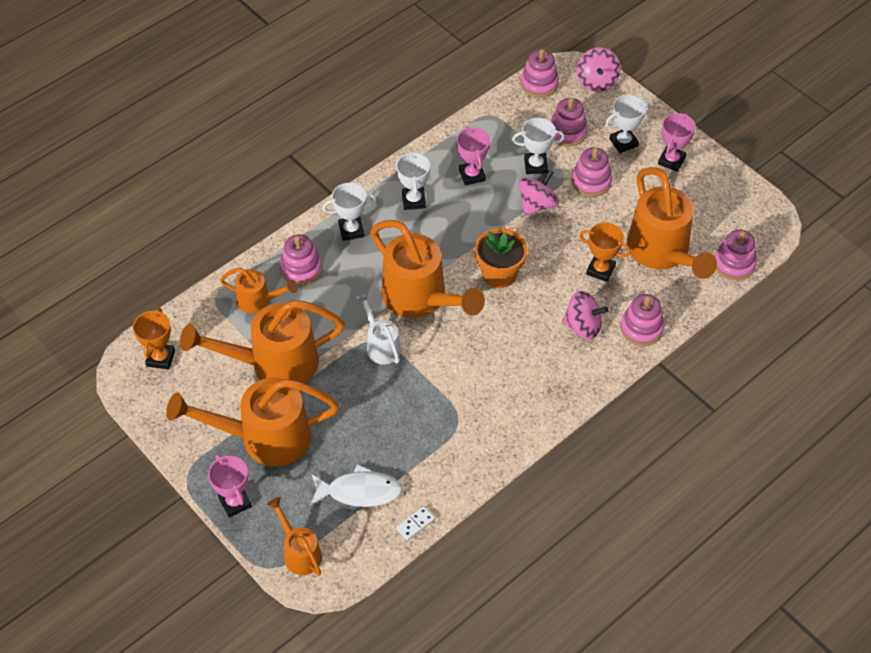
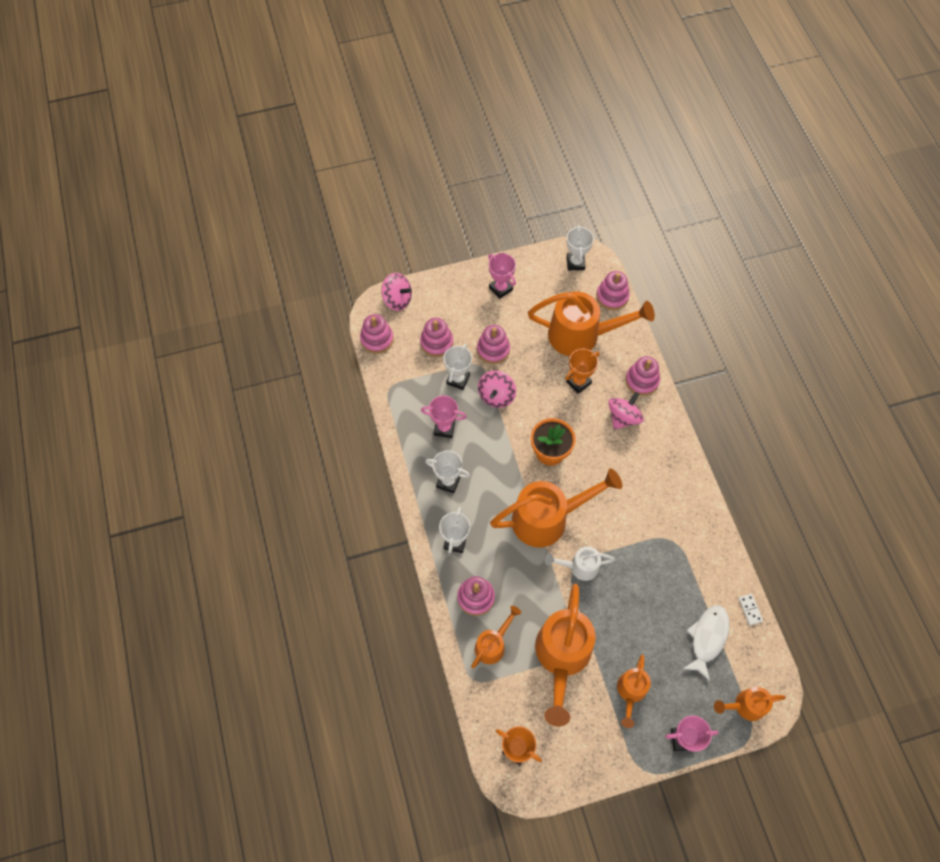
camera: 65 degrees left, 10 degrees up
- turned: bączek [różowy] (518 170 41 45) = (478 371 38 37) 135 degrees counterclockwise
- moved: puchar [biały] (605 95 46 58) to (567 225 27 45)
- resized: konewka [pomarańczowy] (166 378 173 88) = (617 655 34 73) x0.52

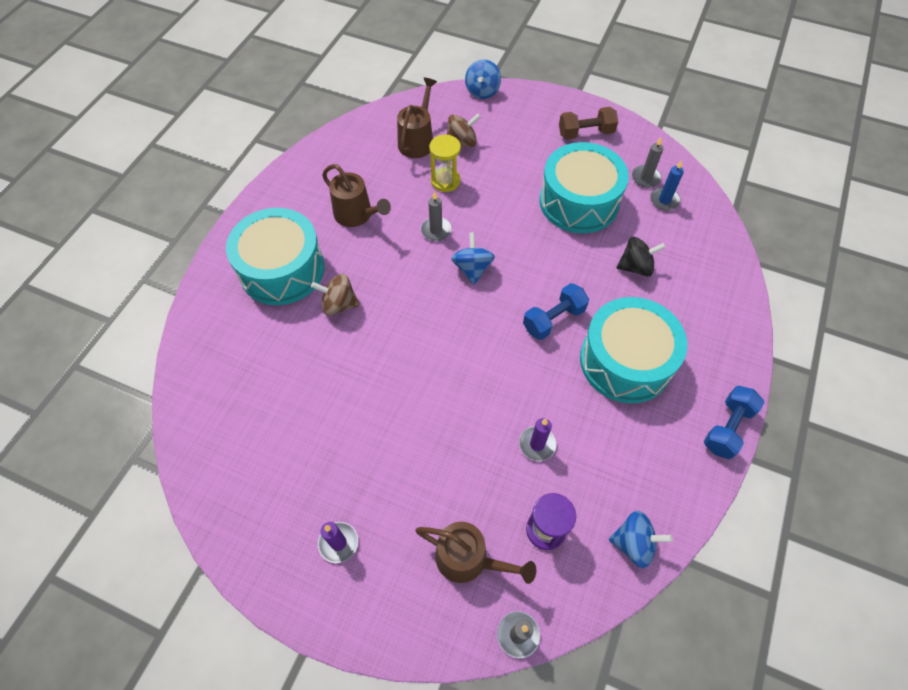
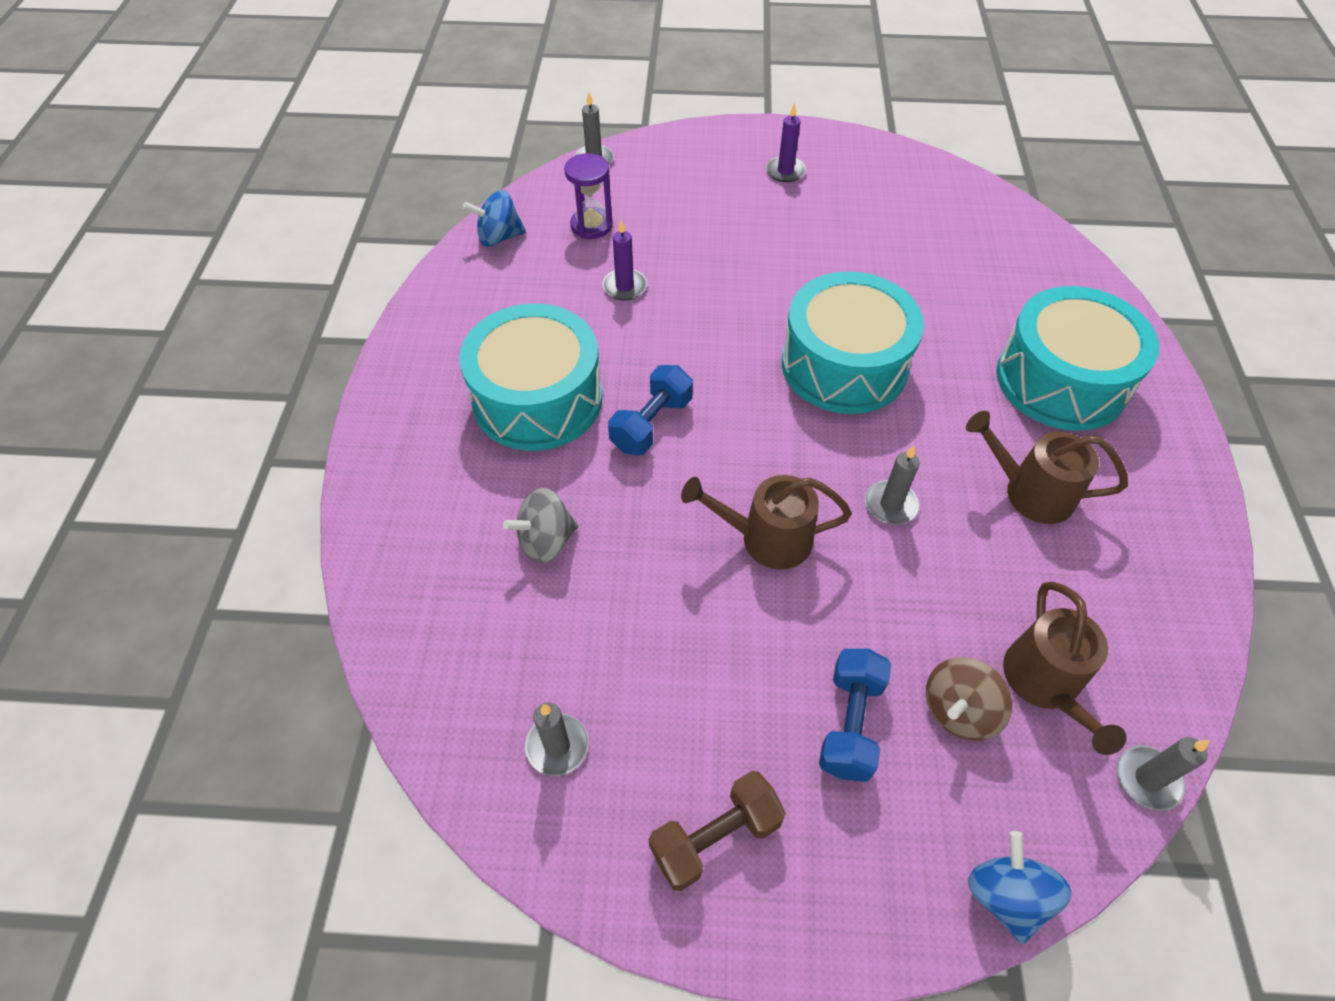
camera: 160 degrees right, 5 degrees down
- recoloured: bączek [czarny] (616 237 50 40) to bączek [szary] (503 488 75 75)
- moved: konewka [brązowy] (415 522 121 62) to (681 475 171 95)
- moved: bęben [turkusowy] (540 142 89 91) to (782 271 142 143)
- moved: hantel [niebieski] (704 386 60 73) to (819 649 72 133)
- added: świeca [szary] (1117 737 93 74)
- removed: bączek [brązowy] (311 274 49 42)
- removed: klepsydra [żółty] (429 135 32 57)
- removed: bączek [niebieski] (451 232 44 53)
- removed: świeca [niebieski] (650 160 34 51)

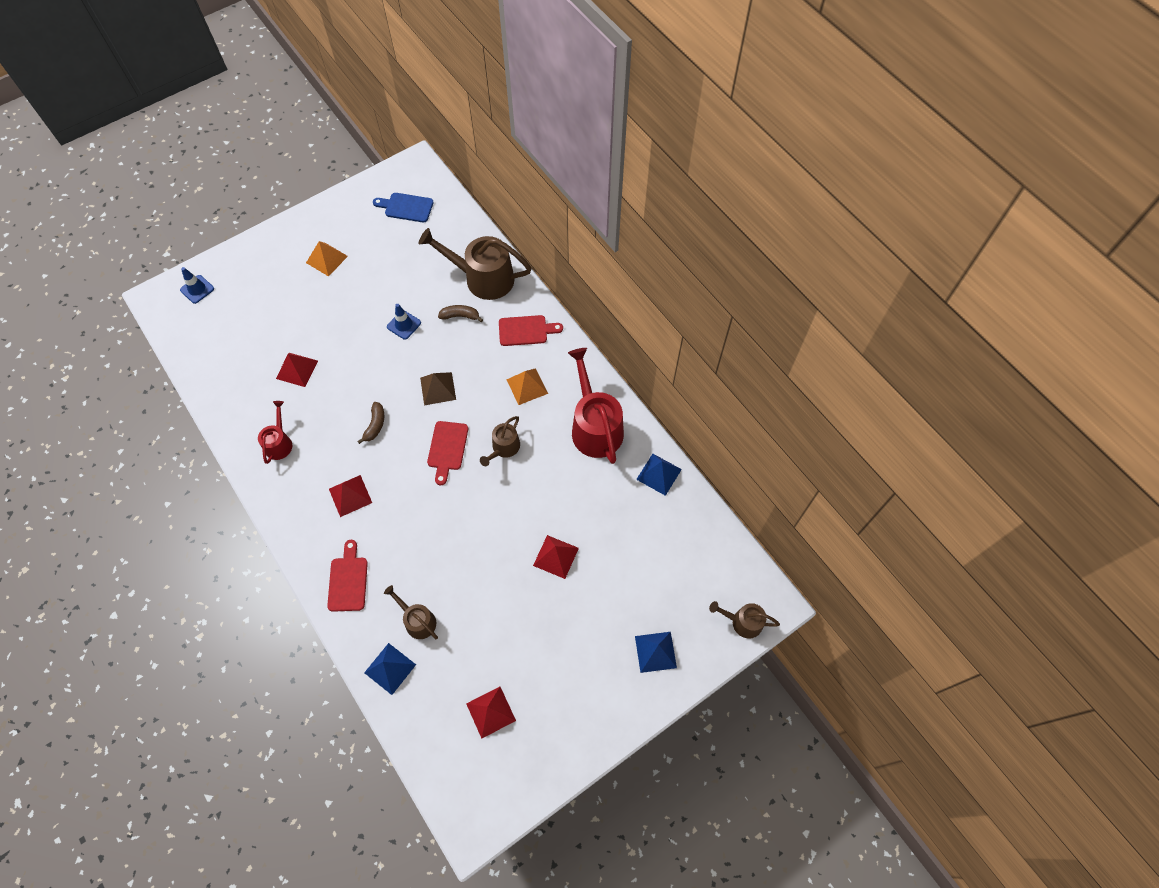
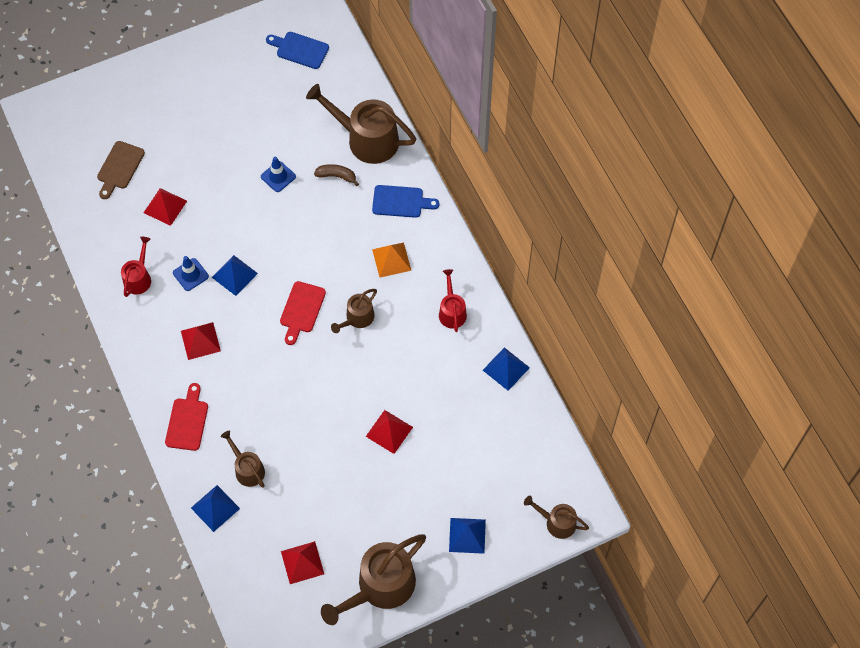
camera: 10 degrees right, 0 degrees up
- added: deska do krojenia [brązowy] (97 141 48 58)
- moved: pachołek [niebieski] (180 267 34 37) to (173 256 36 35)
- replaced: banan [brązowy] (358 402 26 42) to piramida [niebieski] (212 255 46 41)
- added: konewka [brązowy] (321 534 105 91)
- recoloured: deska do krojenia [czerwony] (499 315 64 31) to deska do krojenia [niebieski] (372 185 67 33)
- resized: konewka [czerwony] (568 348 56 116) = (439 269 28 63) x0.53
- removed: piramida [pomarańczowy] (306 241 42 35)
- removed: piramida [brązowy] (420 372 36 34)

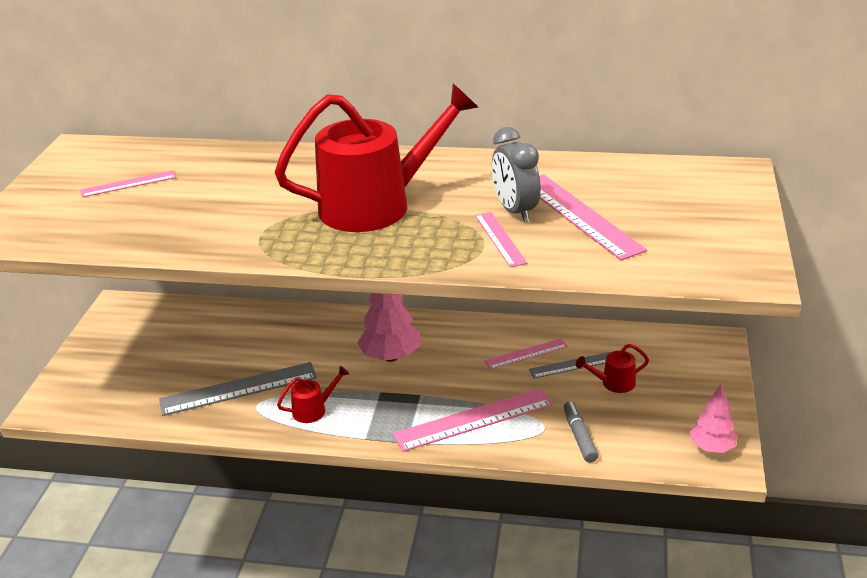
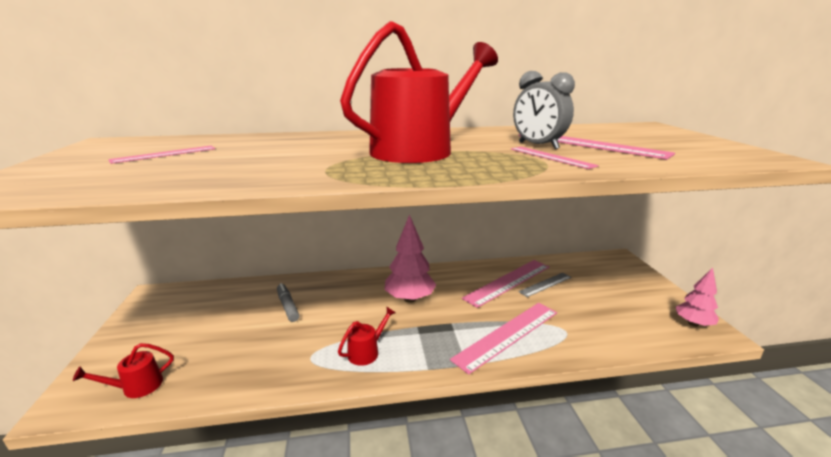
camera: 20 degrees left, 10 degrees down
- moved: konewka [czerwony] (576 344 73 49) to (73 343 101 55)
- moved: flamaster [szary] (564 401 34 62) to (277 283 23 39)
- resized: linijka [różowy] (484 338 84 32) = (462 260 87 48) x1.76
- removed: linijka [szary] (159 362 158 54)

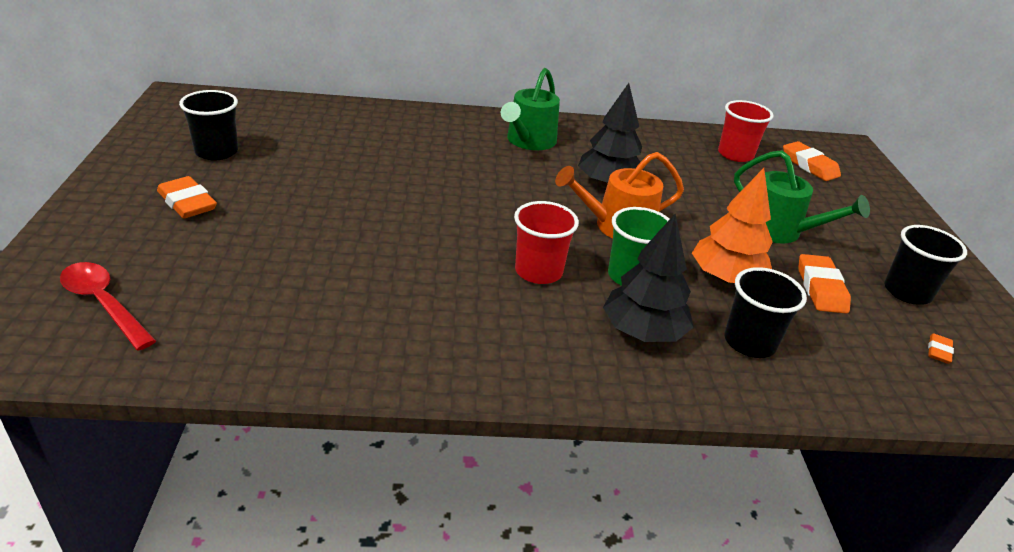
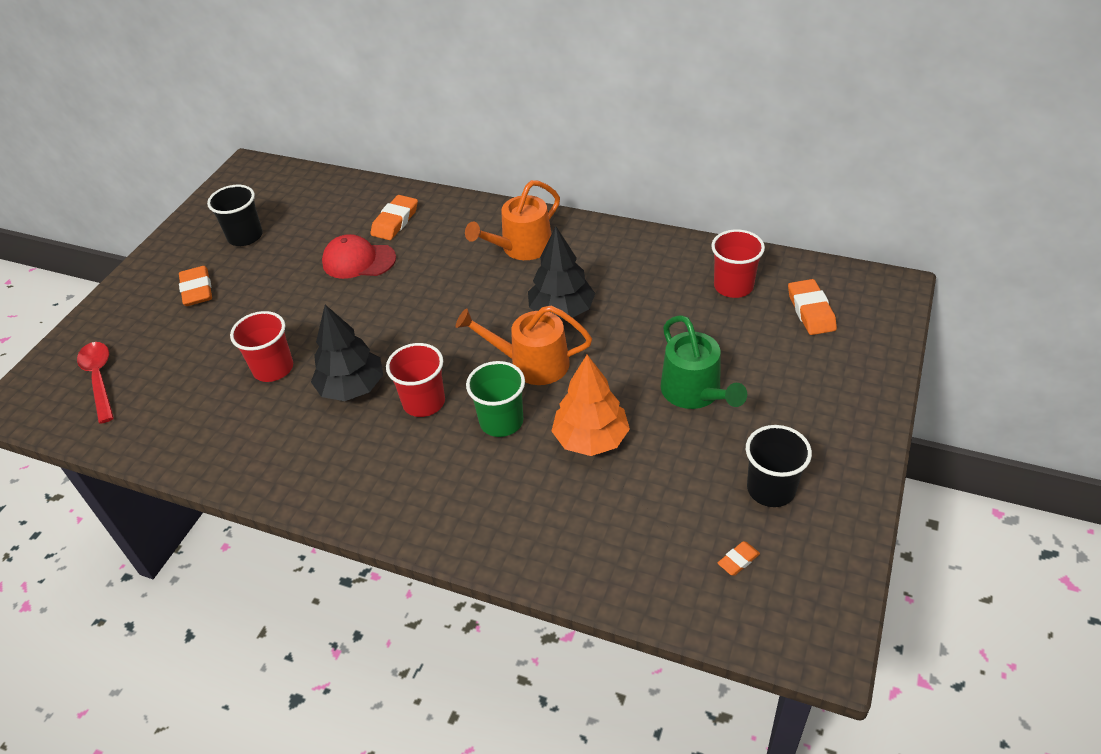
camera: 30 degrees right, 10 degrees up
- added: szklanka [czerwony] (230 311 63 71)
- moved: drzewko [czarny] (603 214 91 128) to (311 305 72 96)
- added: czapka [czerwony] (322 234 74 45)
- moved: gumka do mazania [pomarańczowy] (798 254 53 60) to (371 195 47 45)
- recoloured: konewka [zielony] (501 68 59 82) to konewka [pomarańczowy] (465 180 95 80)
- removed: szklanka [czarny] (724 267 83 91)

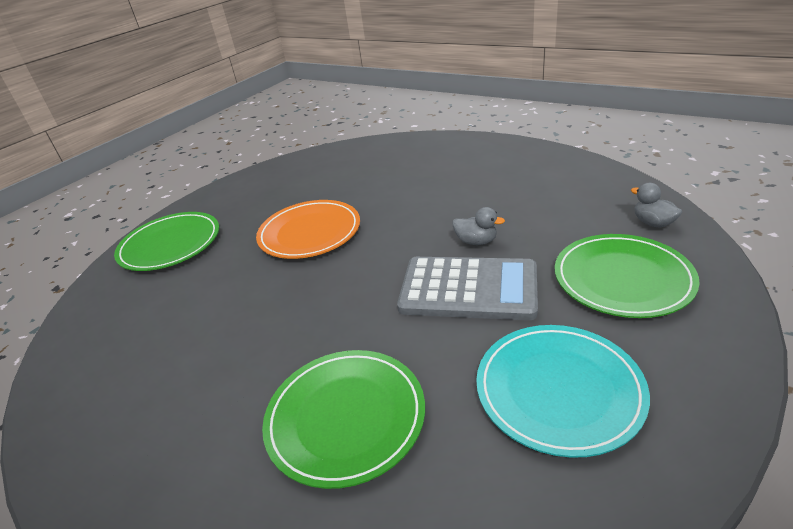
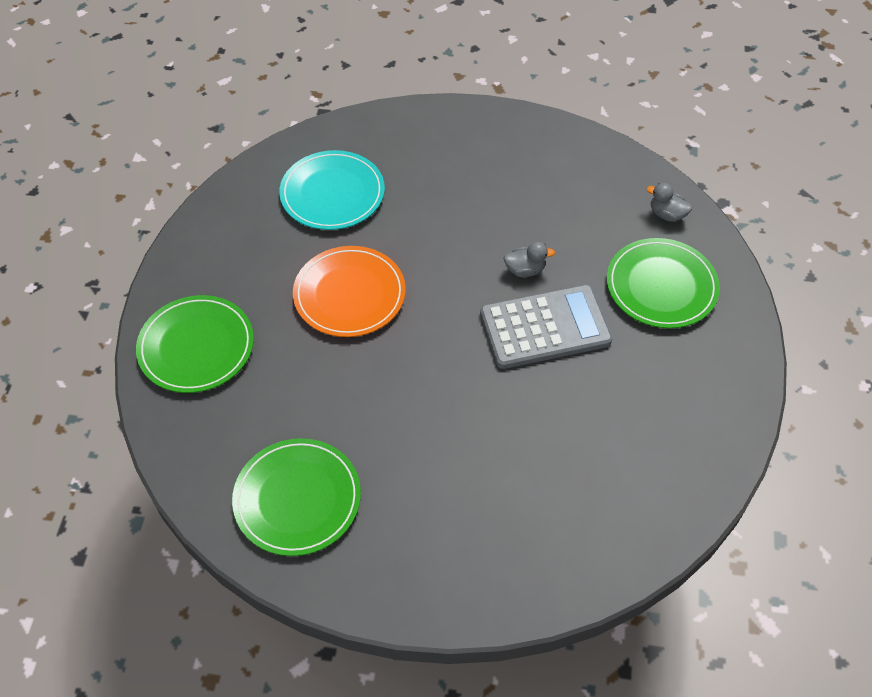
camera: 30 degrees left, 20 degrees up
- moved: talerz [zielony] (262 350 163 139) to (232 438 129 118)
- moved: talerz [turkusowy] (476 325 174 133) to (279 150 106 80)

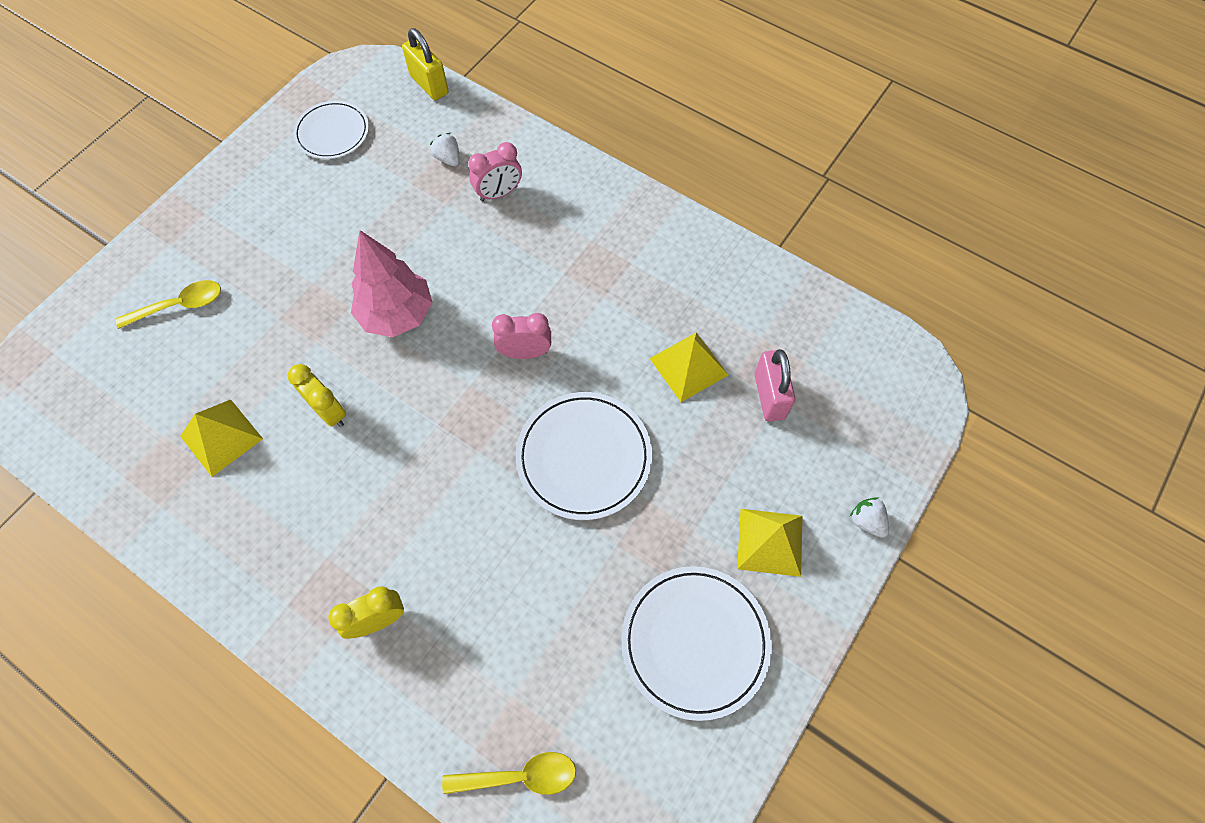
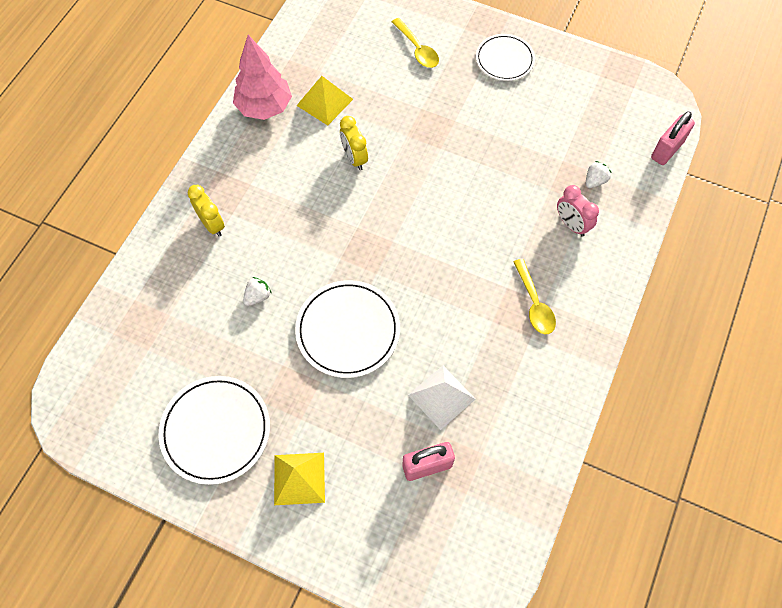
camera: 80 degrees right, 0 degrees up
- moved: drzewko [różowy] (351 230 82 107) to (233 35 59 85)
- moved: truskawka [biały] (850 497 39 41) to (243 277 28 29)
- turned: budzik [żółty] (288 364 58 63) = (340 116 28 54) 120 degrees clockwise
- recoloured: piramida [żółty] (649 332 79 70) to piramida [biały] (408 366 67 64)
- moved: talerz [biały] (293 100 76 59) to (476 34 59 47)
- moved: łyżka [żółty] (442 752 134 43) to (513 259 43 75)
- recoloured: kłódka [żółty] (402 28 47 72) to kłódka [różowy] (651 111 44 54)
- removed: budzik [różowy] (492 313 59 46)

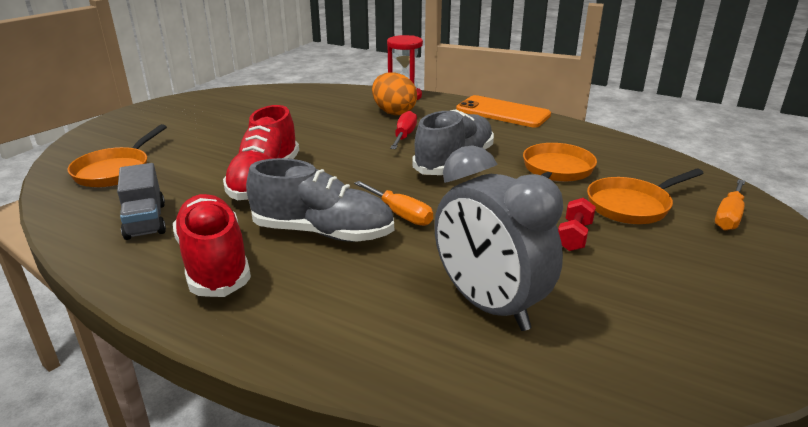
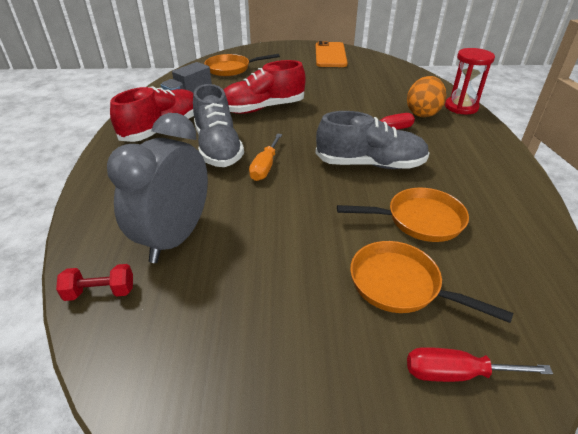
camera: 60 degrees right, 10 degrees up
- moved: hantel [czerwony] (558 198 38 53) to (56 264 77 37)
- moved: telefon [pomarańczowy] (456 95 95 32) to (316 41 32 26)
- recoloured: śrubokręt [pomarańczowy] (715 179 30 51) to śrubokręt [czerwony] (407 347 146 35)

